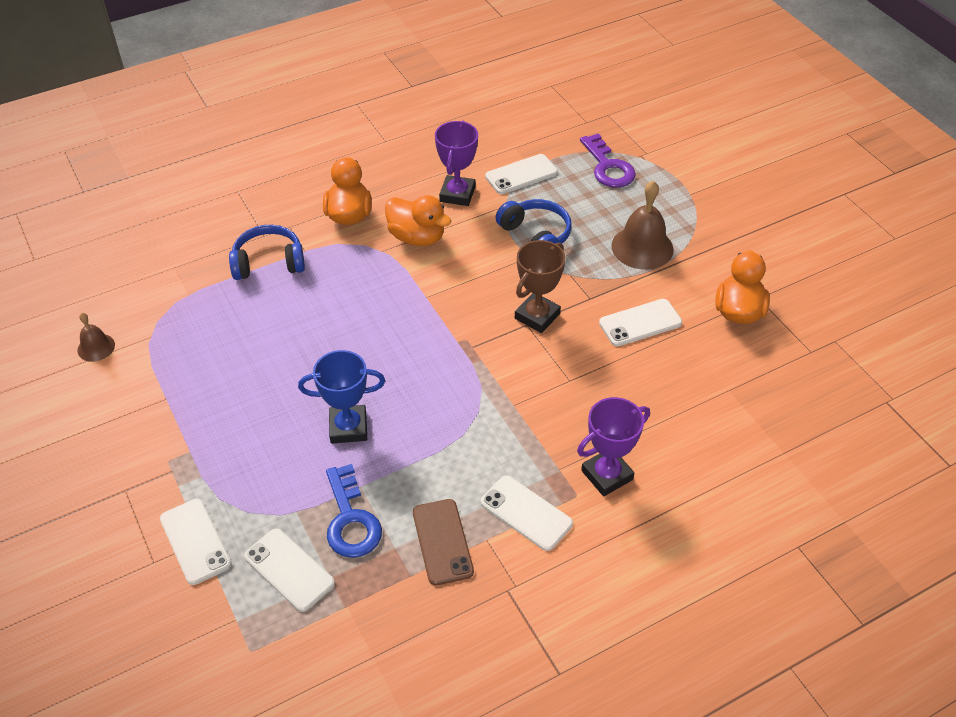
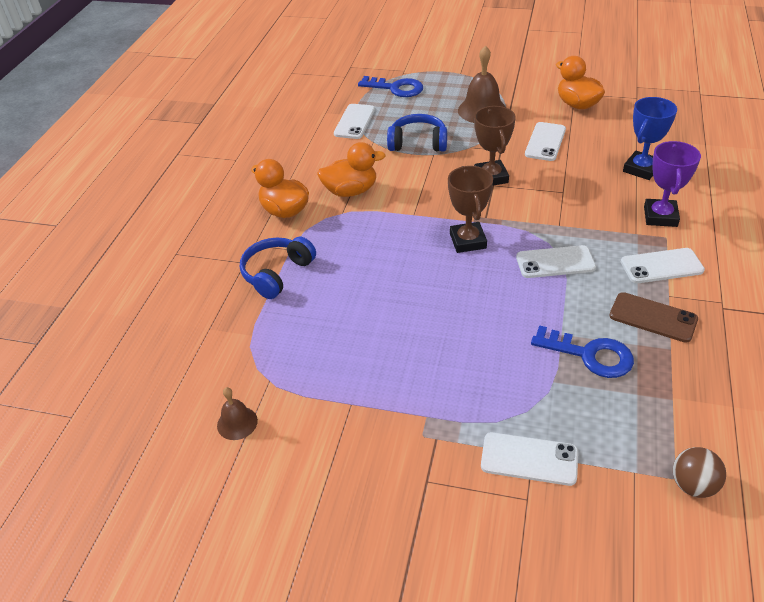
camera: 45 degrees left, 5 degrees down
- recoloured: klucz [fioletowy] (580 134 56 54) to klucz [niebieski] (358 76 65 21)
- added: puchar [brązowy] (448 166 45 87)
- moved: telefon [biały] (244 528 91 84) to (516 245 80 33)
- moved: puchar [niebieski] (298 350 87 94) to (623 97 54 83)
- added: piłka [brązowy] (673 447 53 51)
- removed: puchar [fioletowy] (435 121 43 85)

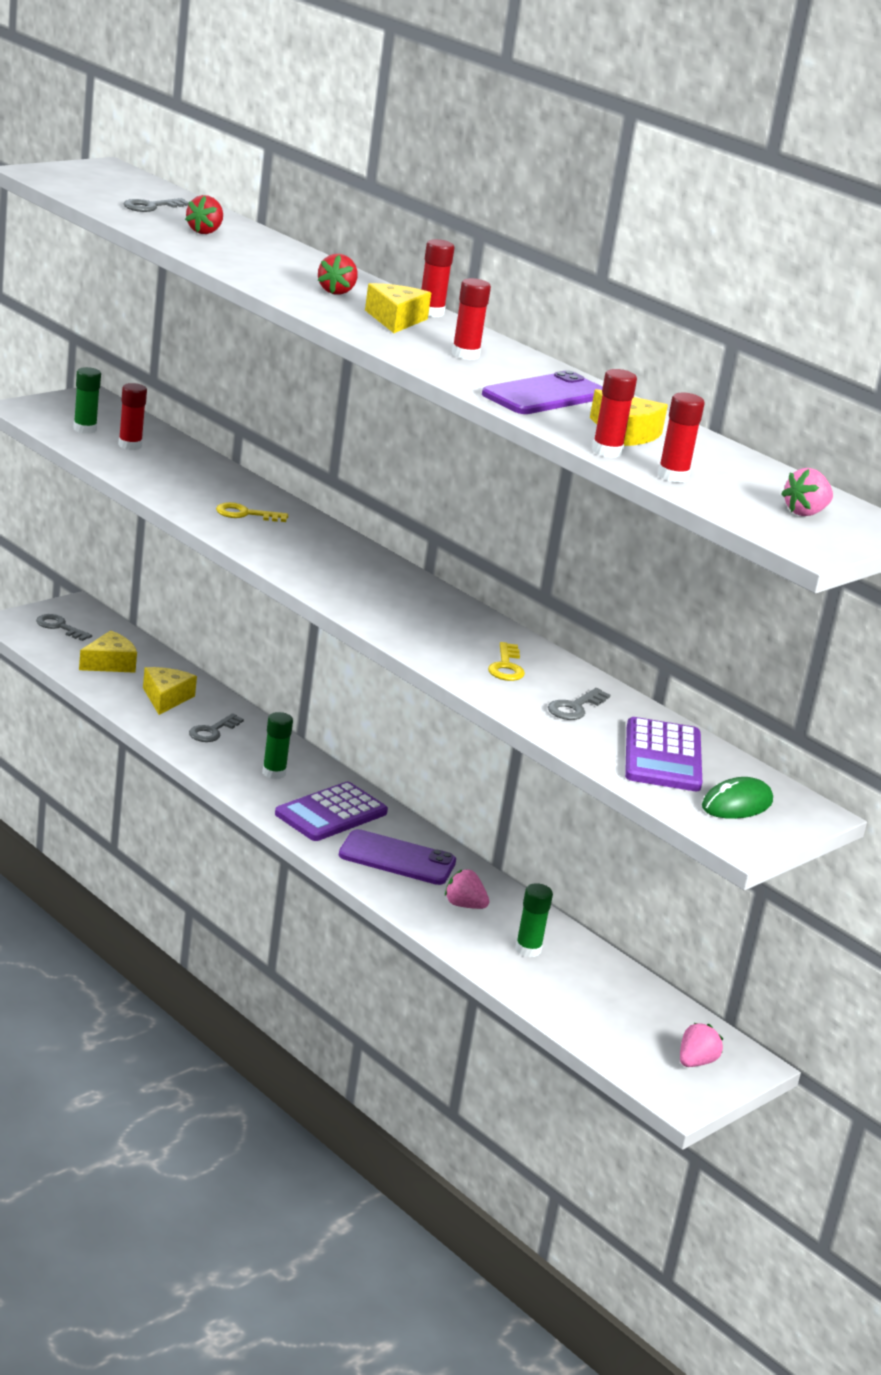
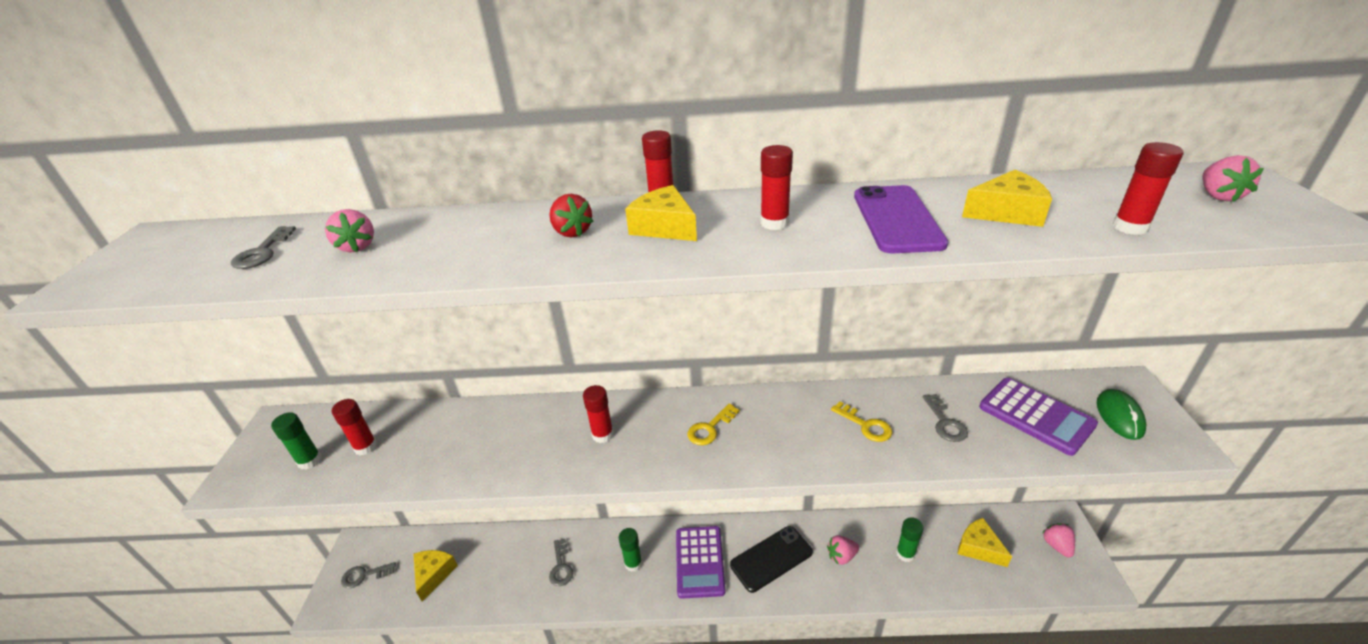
camera: 40 degrees left, 10 degrees up
- recoloured: truskawka [czerwony] (185 195 38 39) to truskawka [różowy] (325 209 49 43)
- moved: klej w sztyfcie [czerwony] (592 369 45 89) to (583 385 31 58)
- moved: klucz [żółty] (216 502 72 20) to (687 403 53 42)
- recoloured: telefon [fioletowy] (339 829 117 56) to telefon [czarny] (730 526 83 67)
- moved: ser [żółty] (143 667 54 48) to (958 518 54 49)

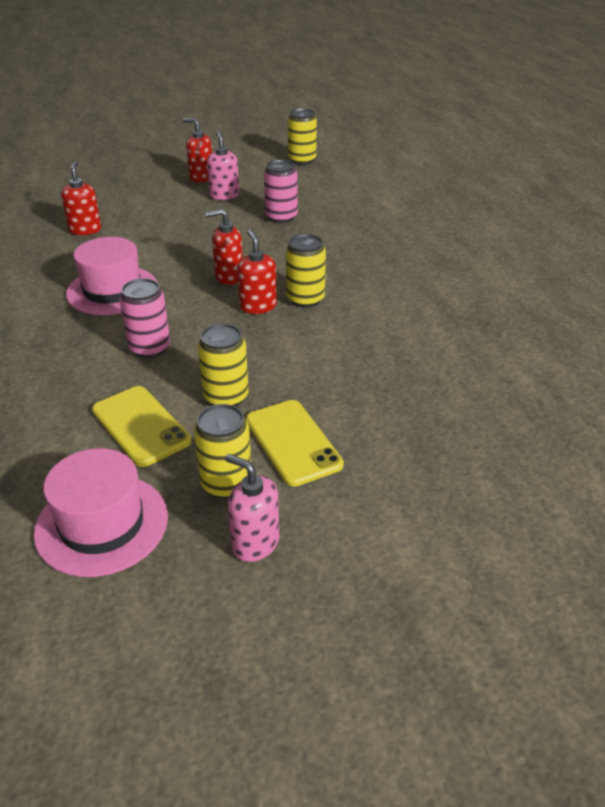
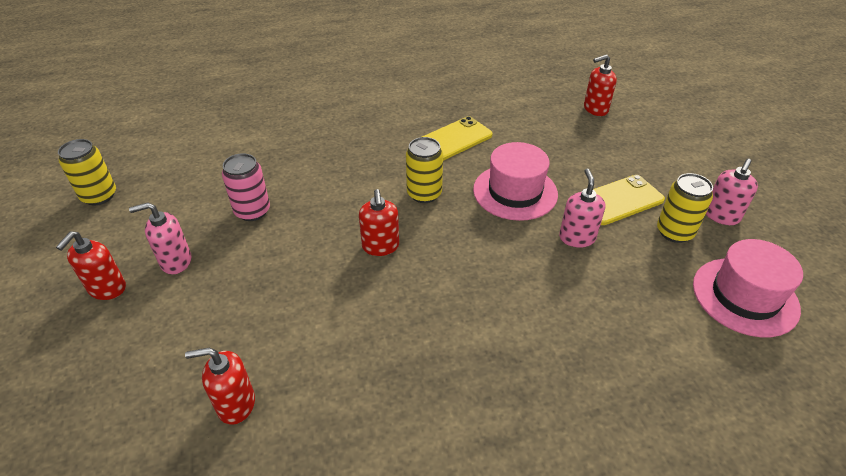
camera: 90 degrees left, 5 degrees up
- moved: telefon [żółty] (92 386 100 81) to (422 116 71 45)
- moved: kapelusz [różowy] (66 237 92 78) to (473 142 85 79)
- replaced: puszka [żółty] (198 323 51 84) to dozownik mydła [różowy] (559 168 46 80)
- moved: dozownik mydła [czerwony] (237 230 40 84) to (584 54 33 62)
- removed: puszka [różowy] (120 278 50 80)

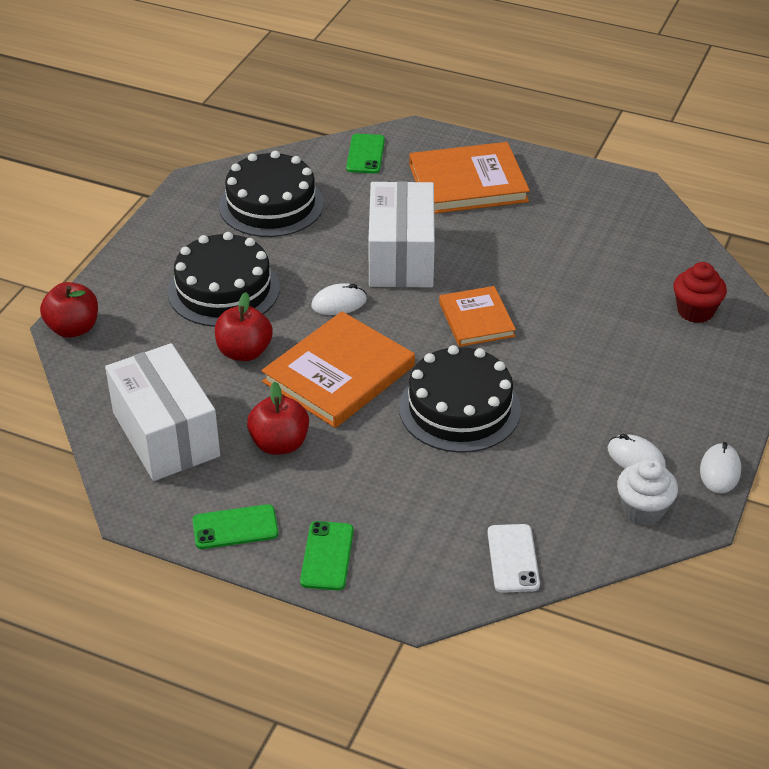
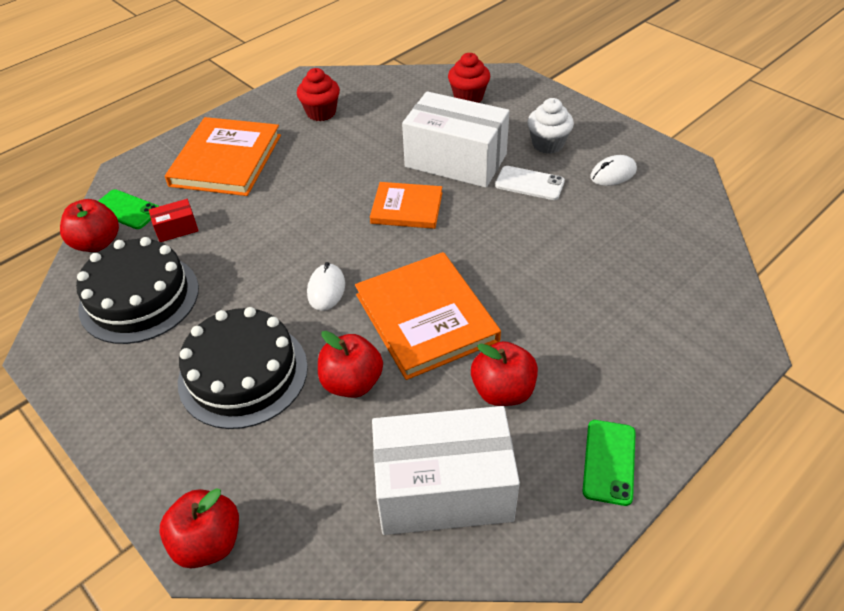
camera: 65 degrees left, 5 degrees up
- added: jabłko [czerwony] (60 199 59 53)
- added: pudełko [czerwony] (149 199 50 43)
- added: muffinka [czerwony] (297 68 43 53)
- moved: pudełko [biały] (368 181 67 106) to (402 91 108 97)
- moved: telefon [biały] (488 524 52 69) to (495 166 70 34)
- moved: muffinka [biały] (617 458 61 68) to (527 98 47 56)
- removed: telefon [zielony] (300 521 54 69)
- removed: tort [czarny] (399 345 122 108)
- removed: myszka [biały] (700 442 41 51)

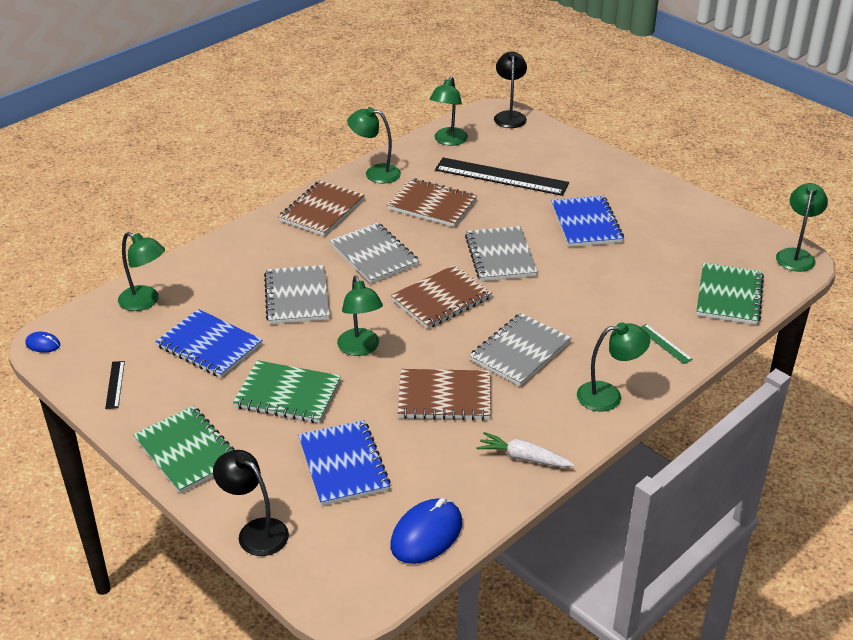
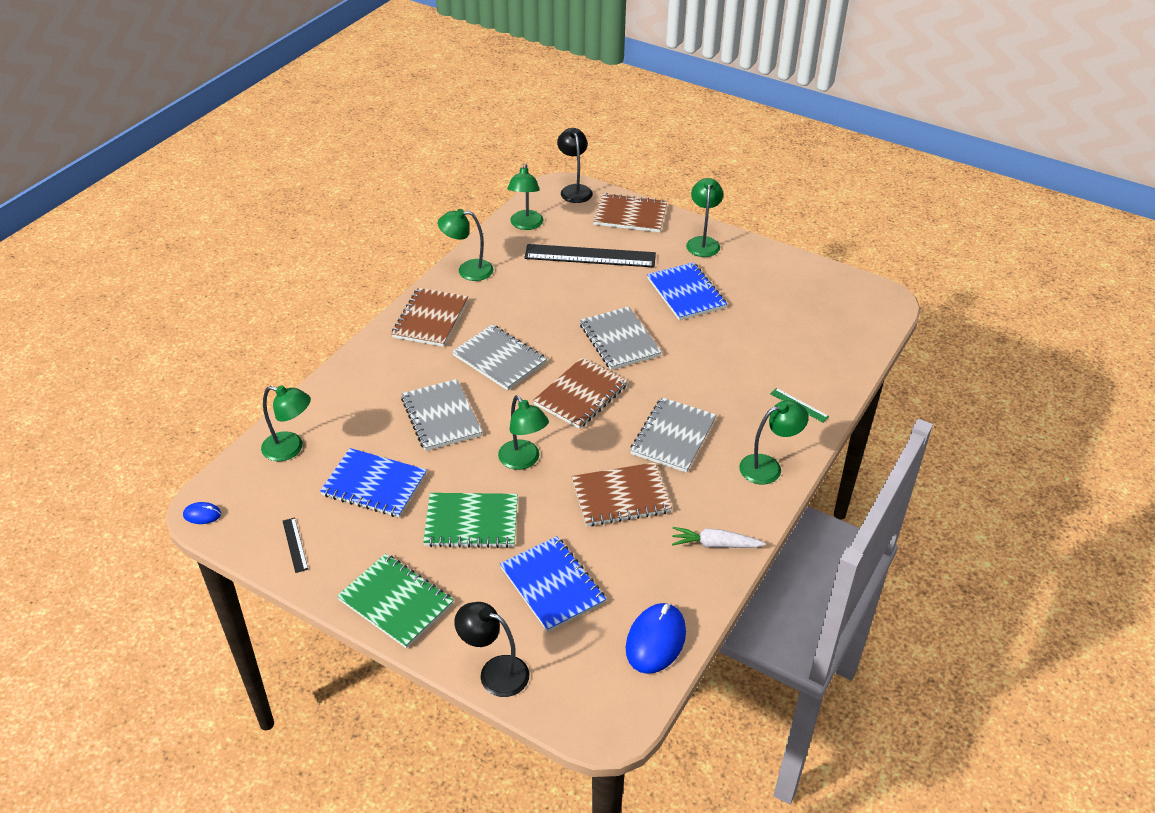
camera: 15 degrees left, 5 degrees up
- moved: zeszyt [brązowy] (387 178 90 49) to (593 193 74 39)
- moved: lampka [zielony] (776 183 52 89) to (686 178 38 79)
- removed: zeszyt [zielony] (696 263 68 62)

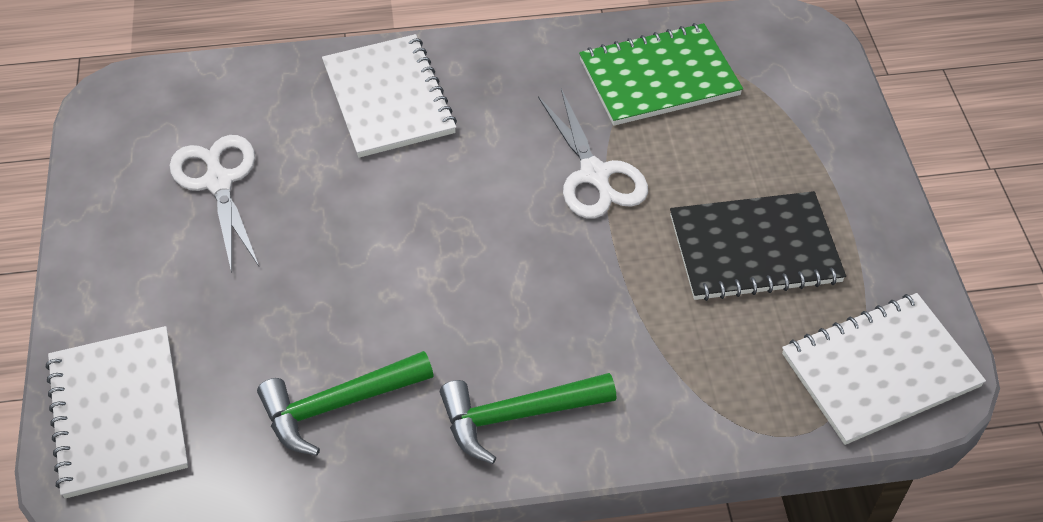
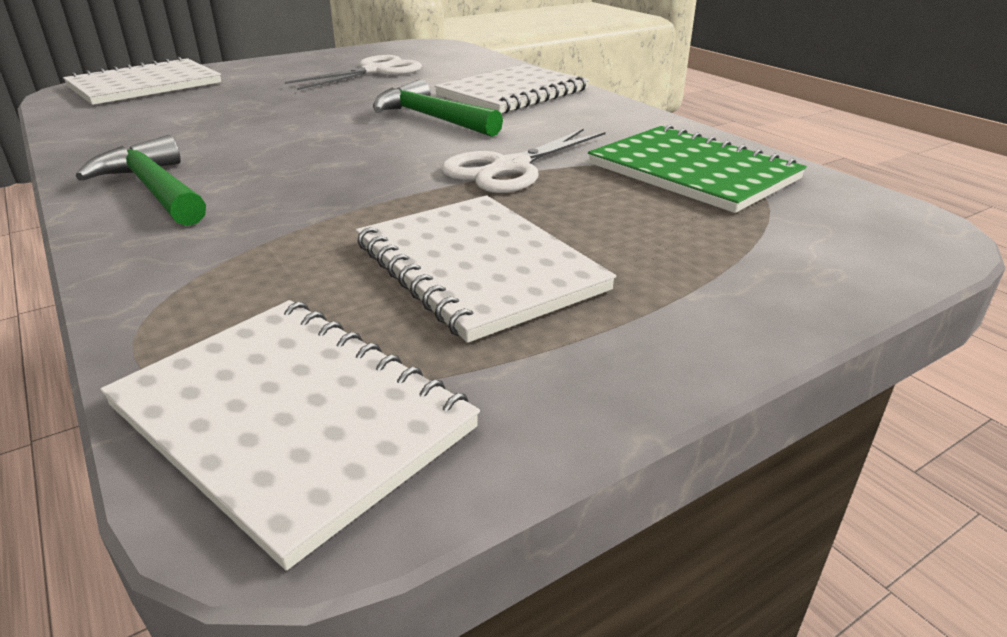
camera: 65 degrees right, 20 degrees down
- recoloured: zeszyt [czarny] (670 191 176 110) to zeszyt [biały] (356 195 260 148)
- moved: młotek [zielony] (257 351 177 105) to (373 79 130 58)

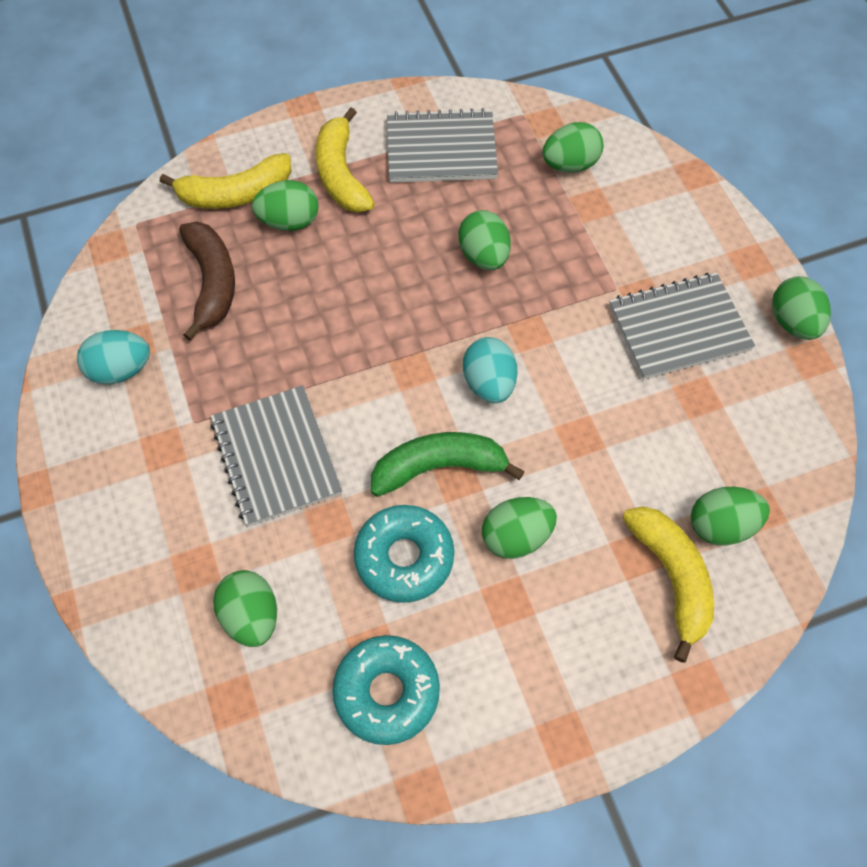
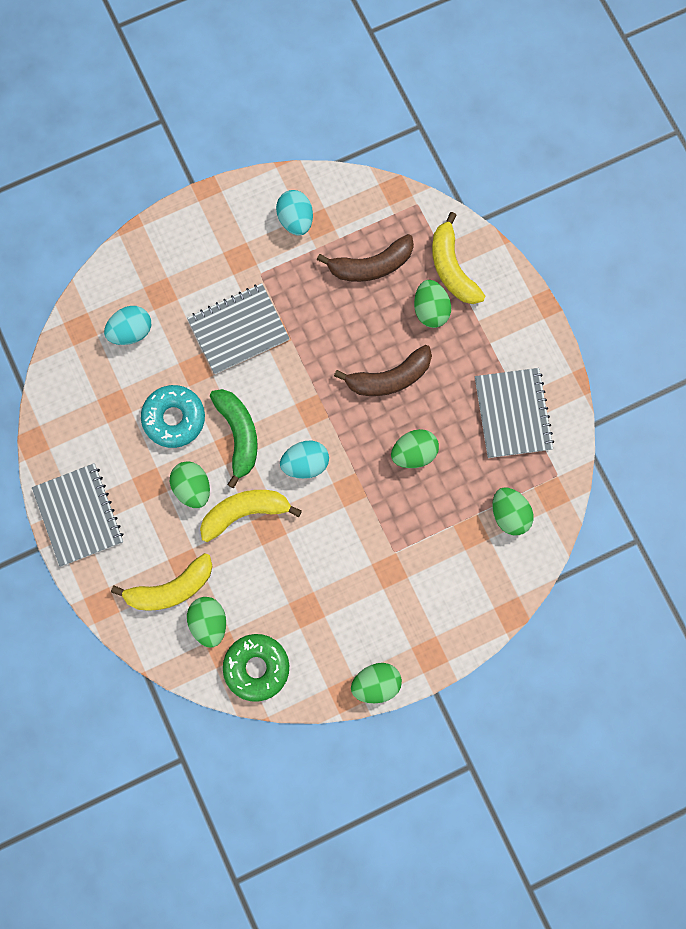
camera: 85 degrees right, 15 degrees up
- moved: zeszyt [szary] (609 272 146 108) to (32 463 91 104)
- recoloured: jajko [zielony] (213 570 64 77) to jajko [turkusowy] (104 306 47 39)
- moved: banan [żółty] (316 107 59 106) to (200 490 102 52)
- added: donut [zielony] (223 634 66 68)
- added: banan [brązowy] (334 345 98 51)
- removed: donut [turkusowy] (332 635 108 110)

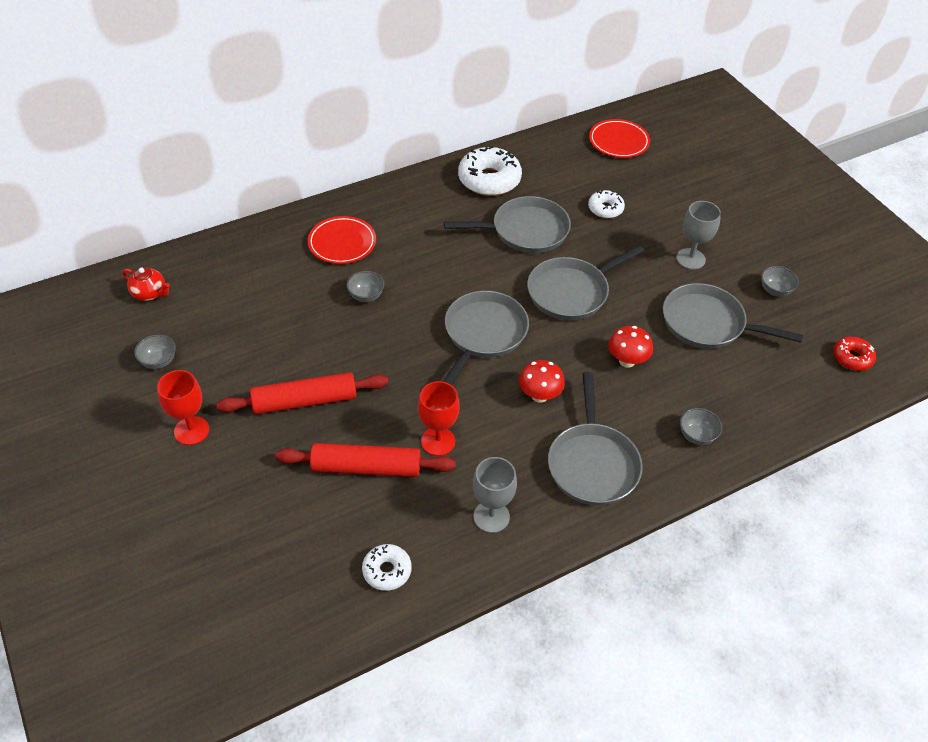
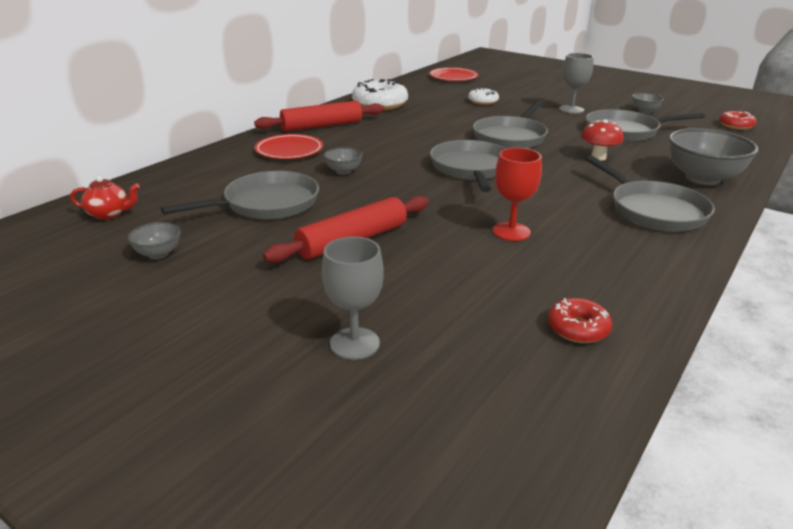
camera: 25 degrees left, 20 degrees down
- moved: patelnia [szary] (444 196 127 57) to (161 171 158 48)
- moved: wałek do ciasta [czerwony] (275 443 181 34) to (254 101 130 30)
- moved: kielich [szary] (473 457 44 76) to (322 237 62 123)
- recoloured: donut [biały] (362 544 50 47) to donut [czerwony] (548 298 64 45)
- resized: miska [szary] (680 408 42 37) = (669 128 89 57) x2.08
- removed: kielich [czerwony] (157 370 52 75)
- removed: grzyb [czerwony] (519 360 46 43)

